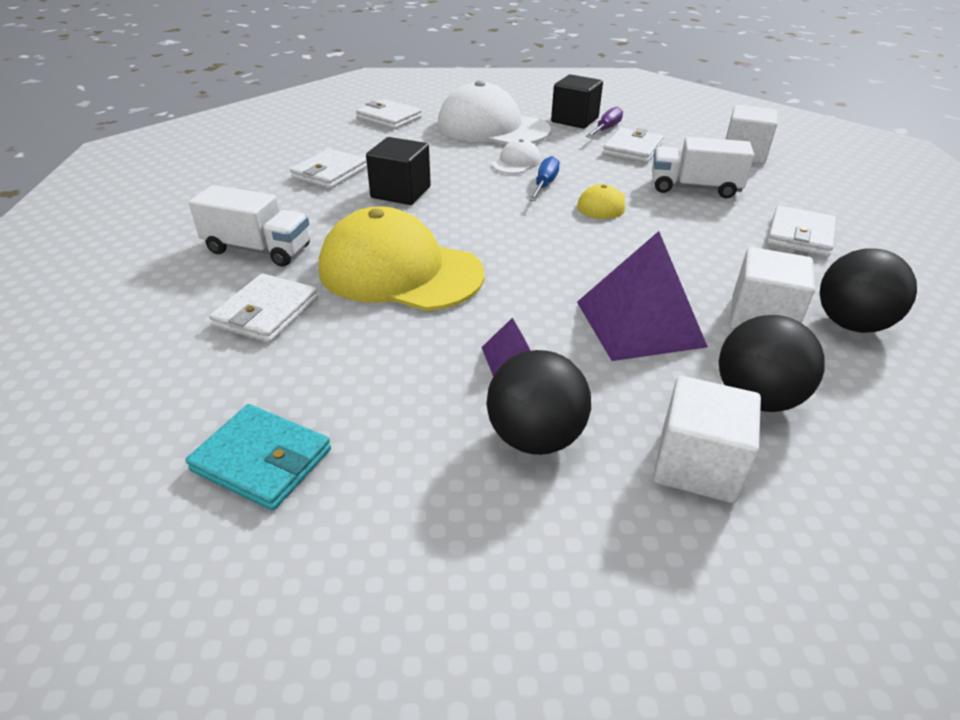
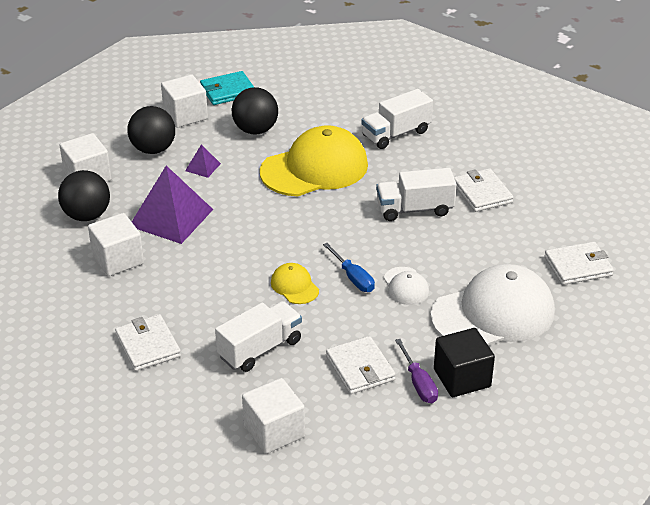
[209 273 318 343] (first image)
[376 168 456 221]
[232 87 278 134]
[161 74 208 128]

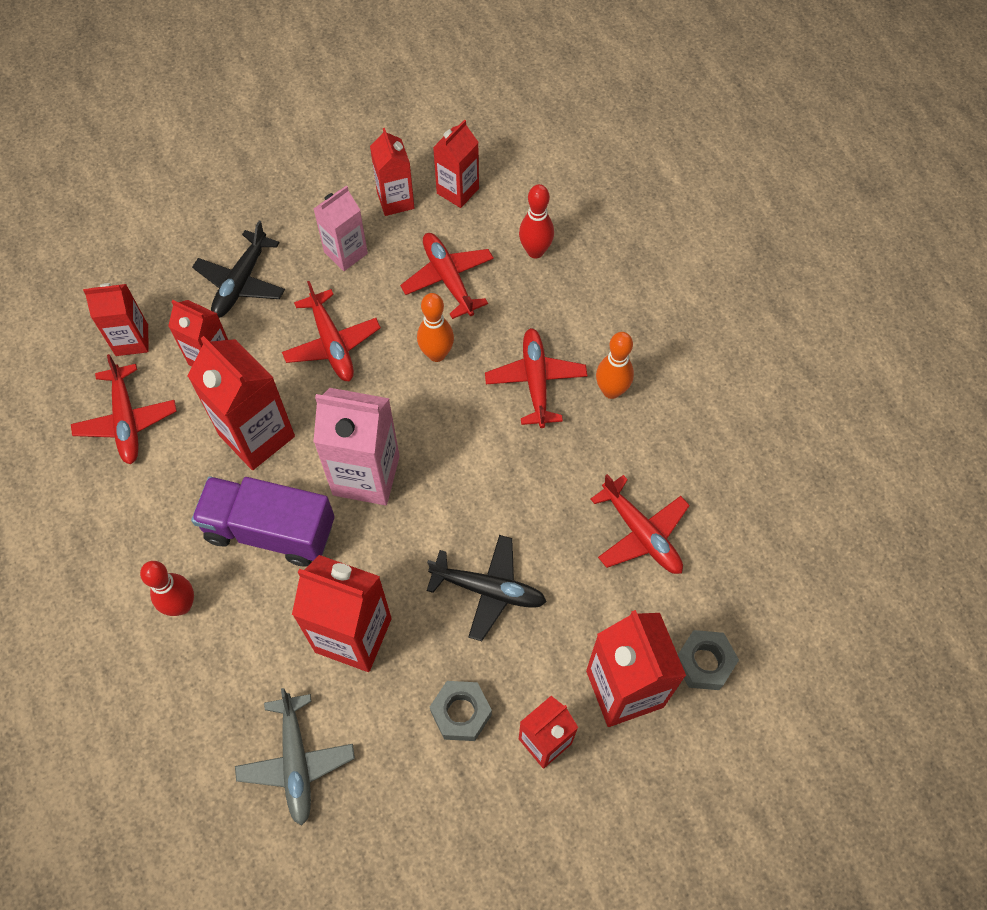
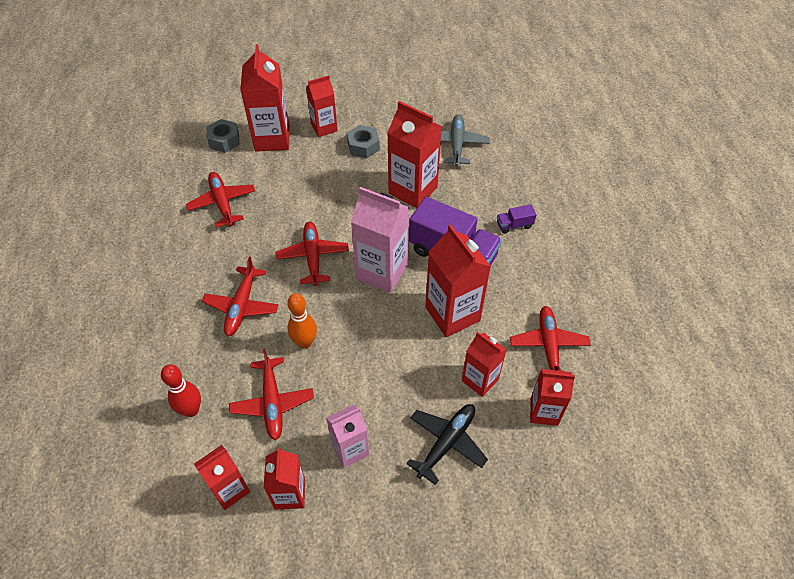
[497 204 536 234]
[276 221 349 286]
[427 535 546 641] (first image)
[596 332 634 399] (first image)

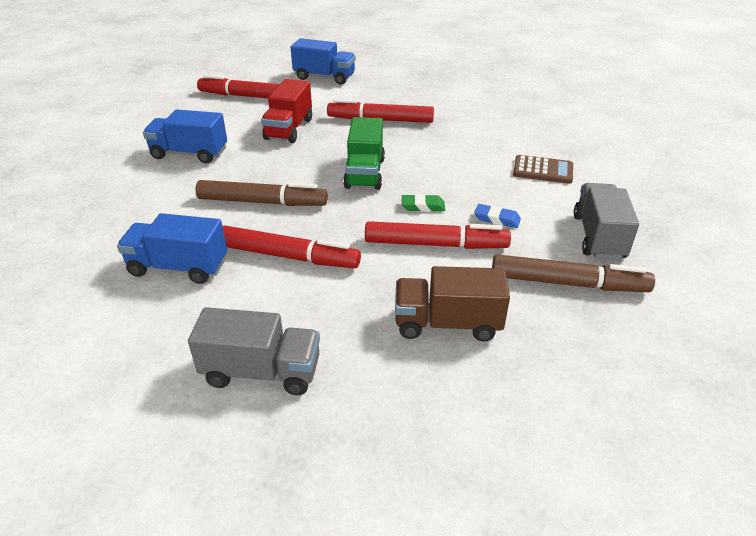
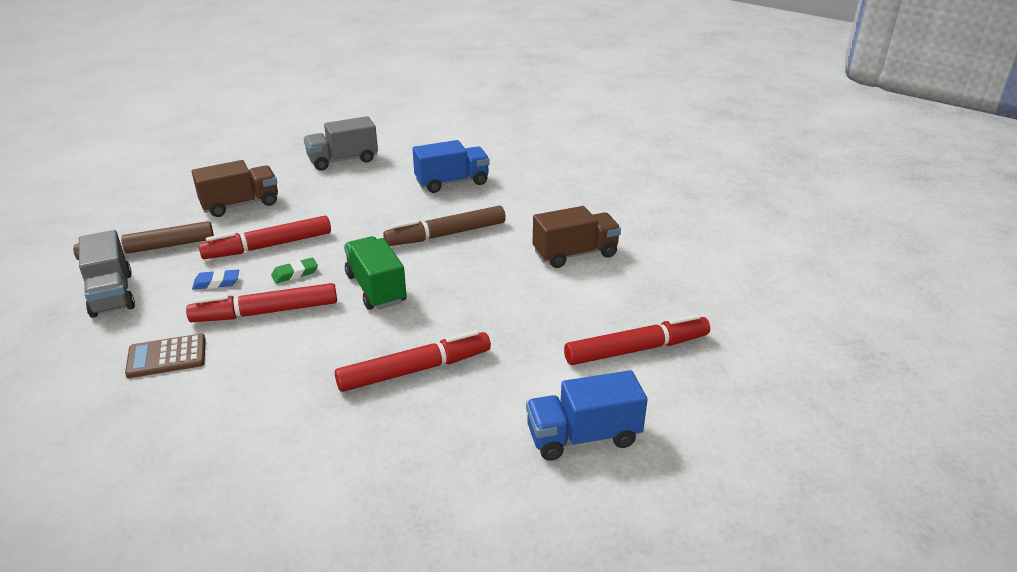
[533 206 621 268]
[186 283 337 322]
[261 79 312 143] (first image)

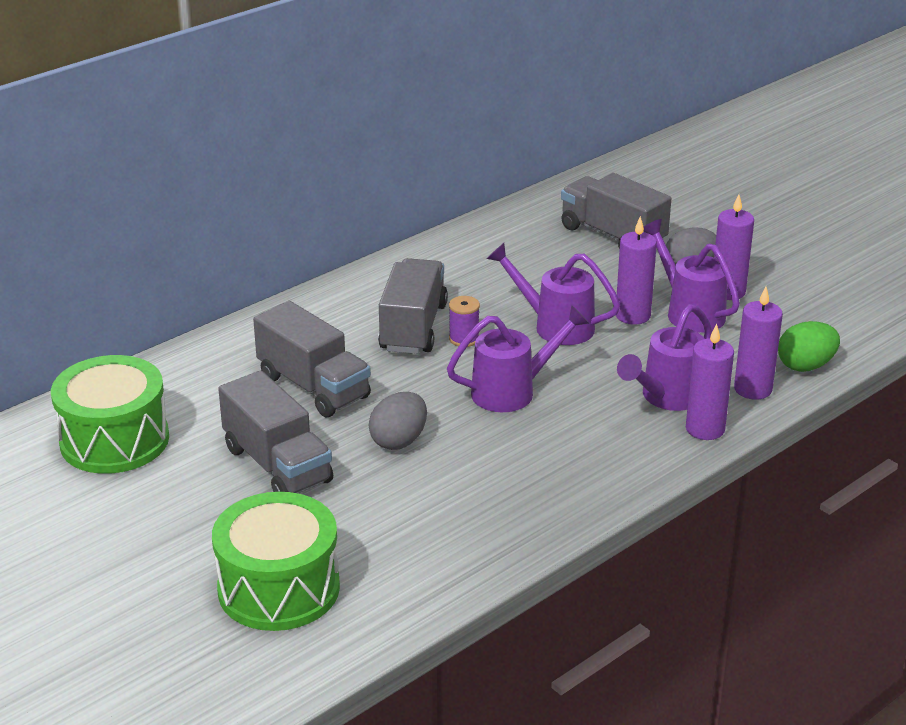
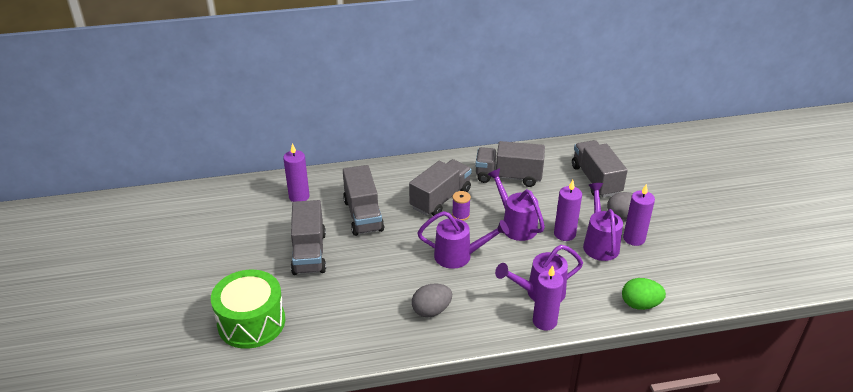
[51 355 169 474] (first image)
[412 284 452 317]
[283 143 310 202]
[475 141 545 187]

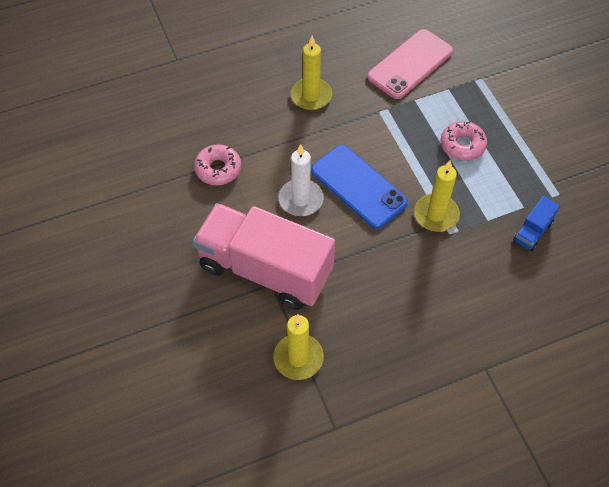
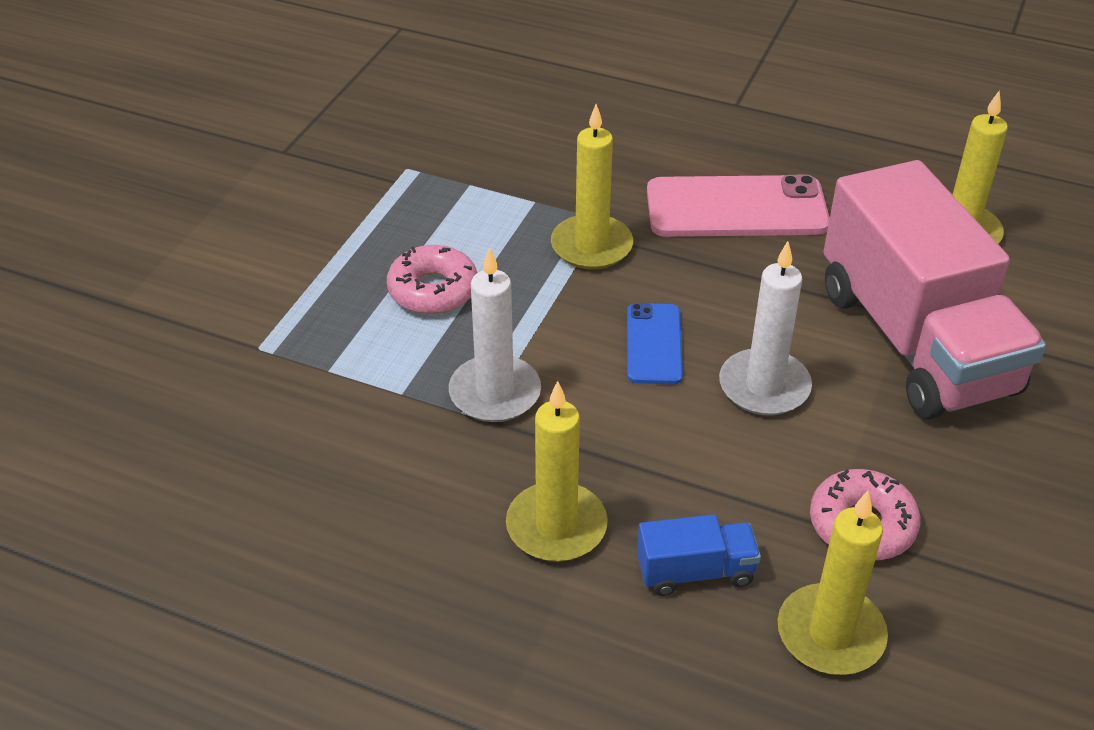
[627 303 683 384]
[647 175 830 237]
[637 514 761 596]
[449 247 541 422]
[778 491 888 675]

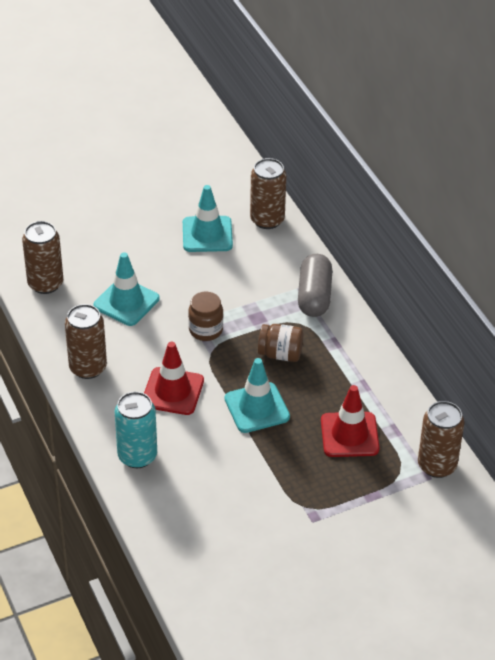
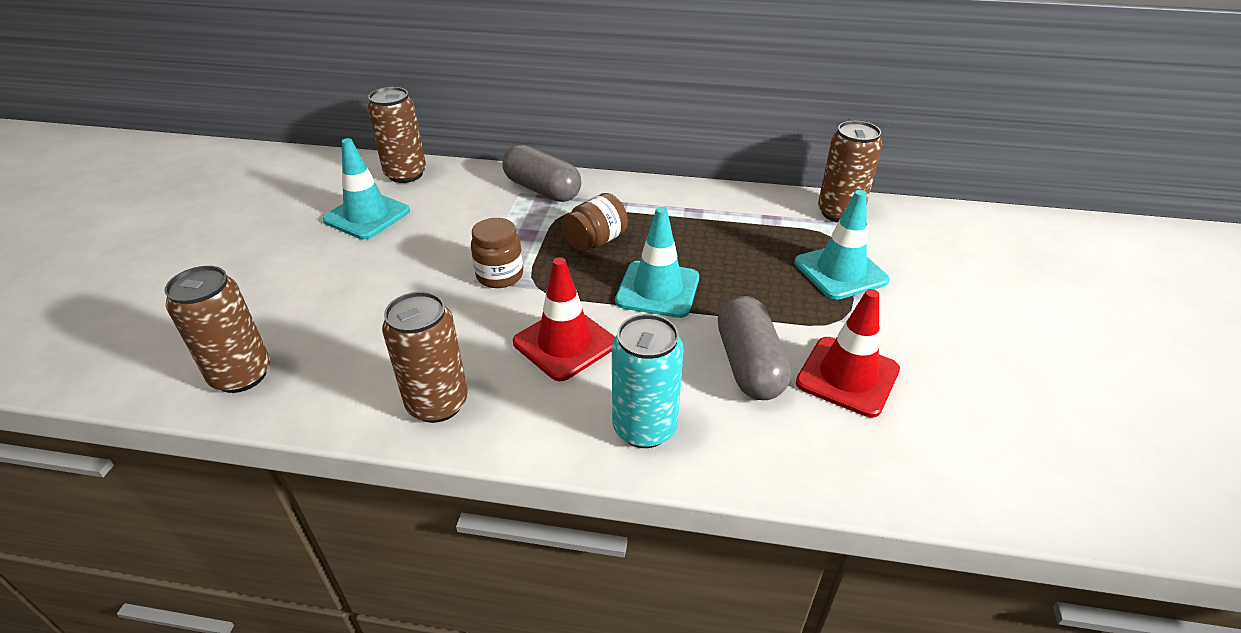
[795 190 890 300]
[796 289 900 418]
[718 296 791 400]

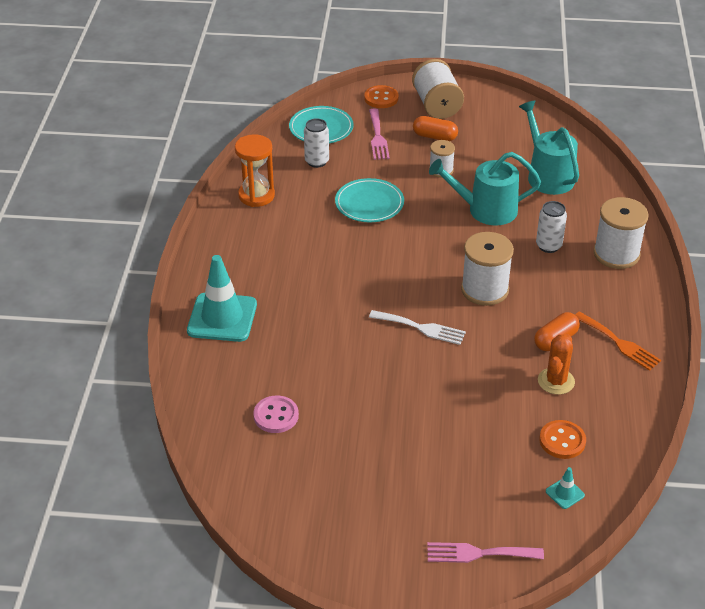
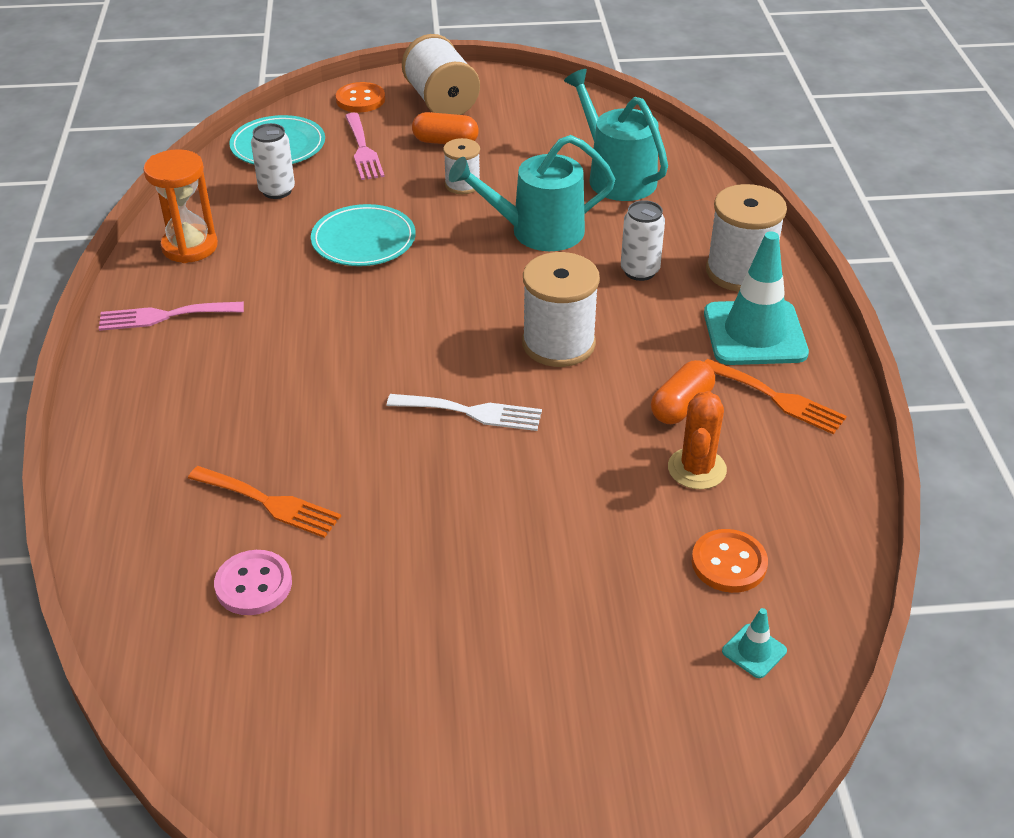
[704 231 809 365]
[99 302 244 331]
[188 466 341 538]

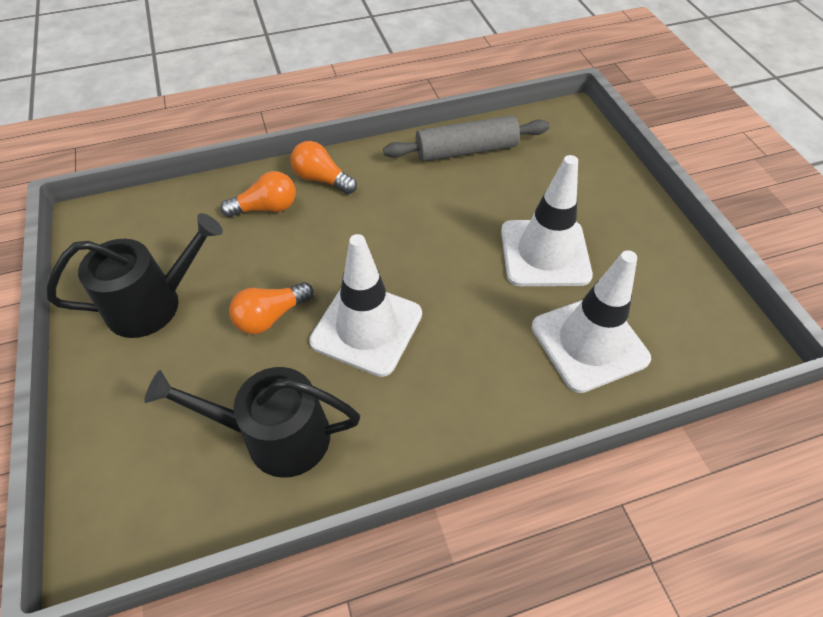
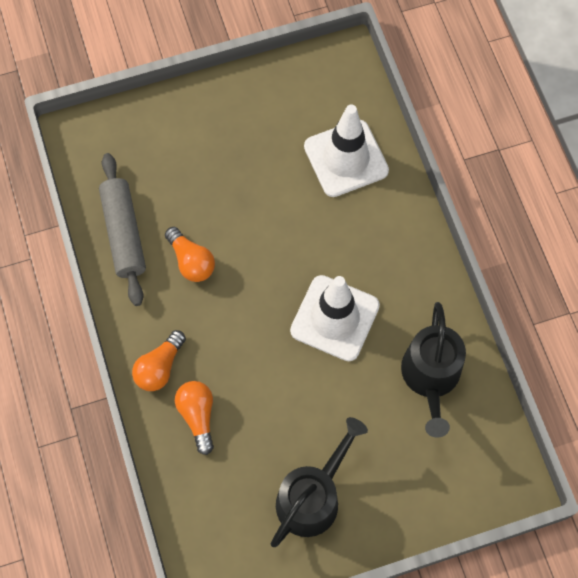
[271 417 368 547]
[165 227 215 282]
[501 155 593 286] (first image)

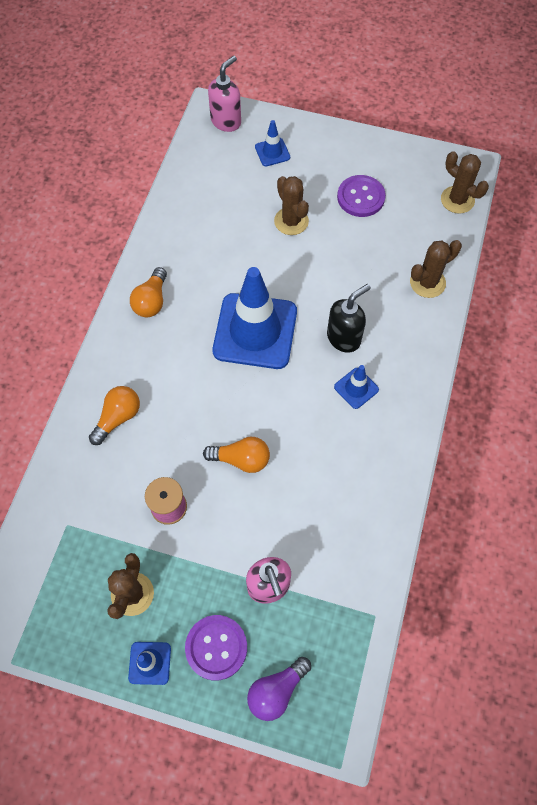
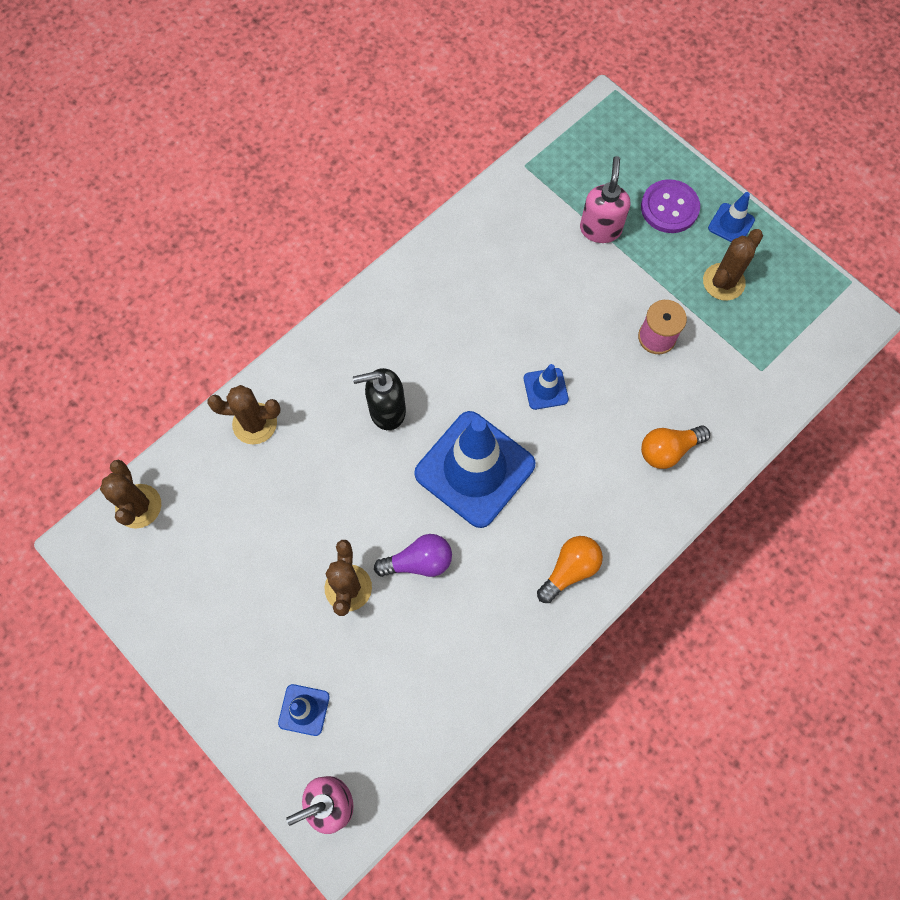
[203 437 270 473] (first image)
[374 534 452 577]
[524 364 569 410]
[337 175 386 217] (first image)

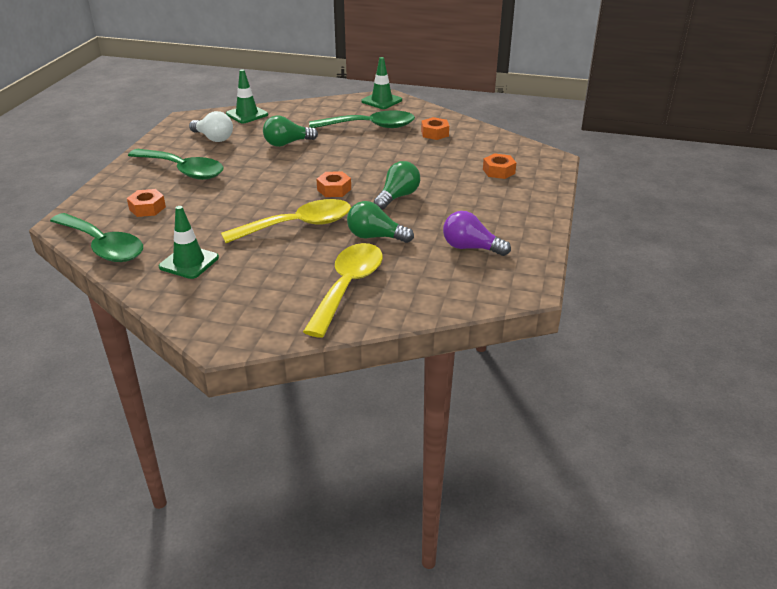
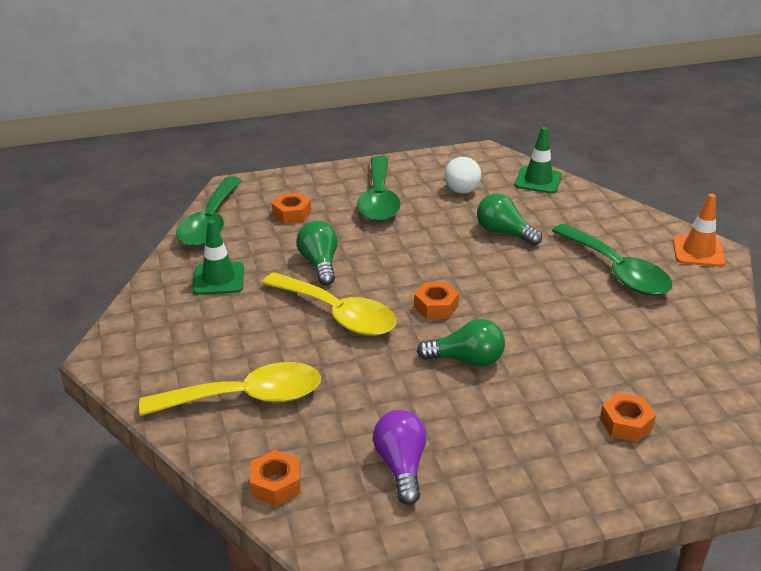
[296 221 338 285]
[673 194 726 267]
[250 450 301 506]

